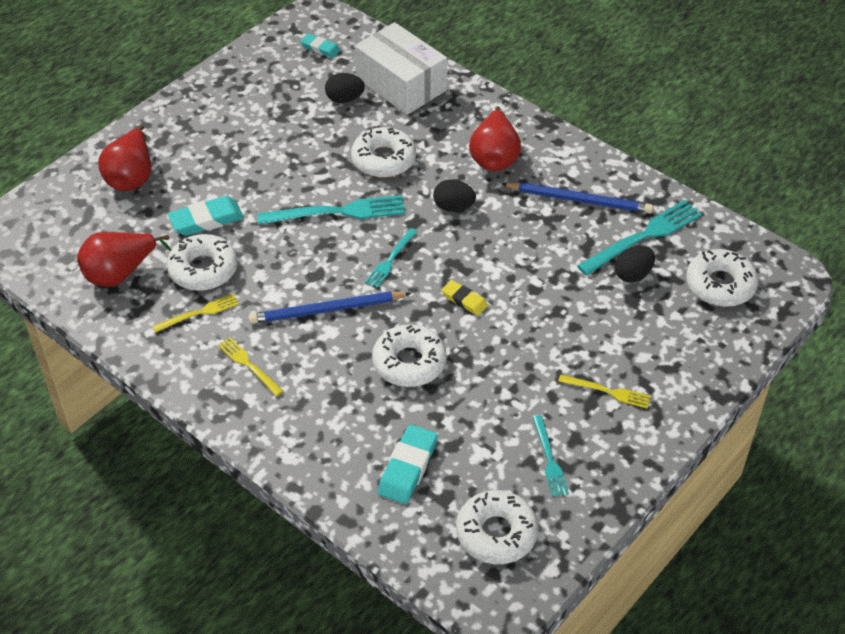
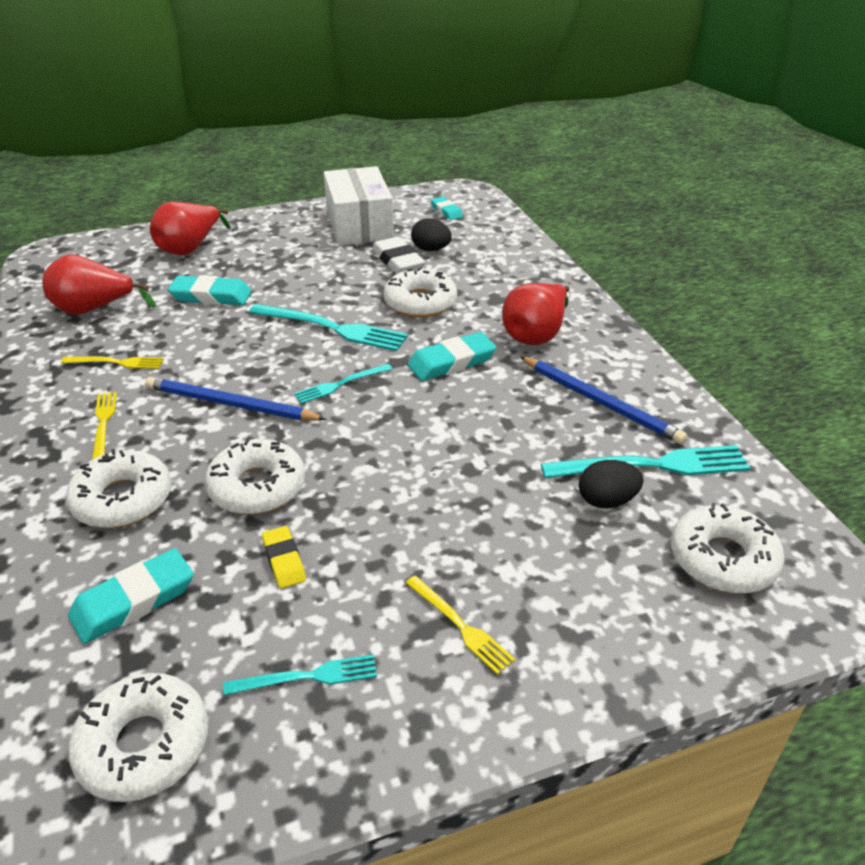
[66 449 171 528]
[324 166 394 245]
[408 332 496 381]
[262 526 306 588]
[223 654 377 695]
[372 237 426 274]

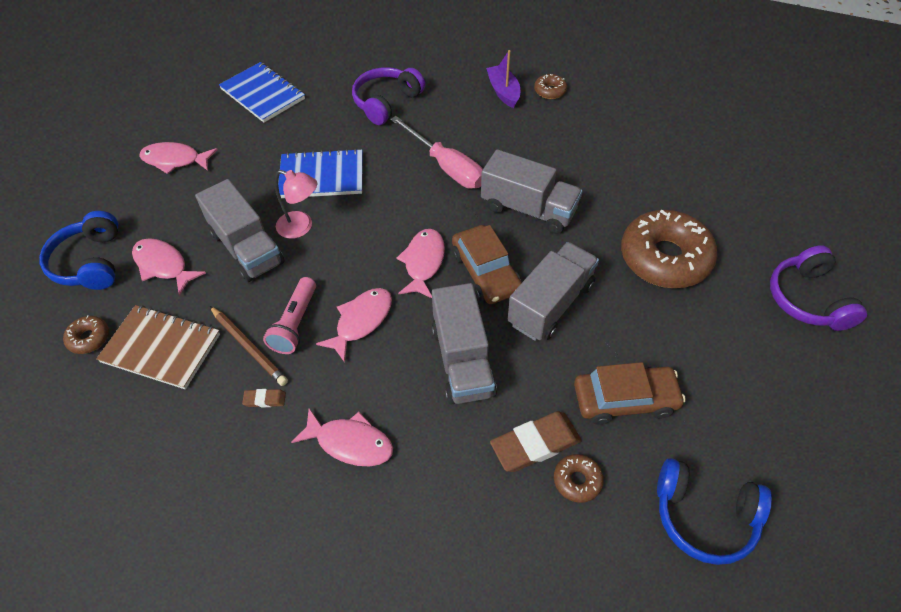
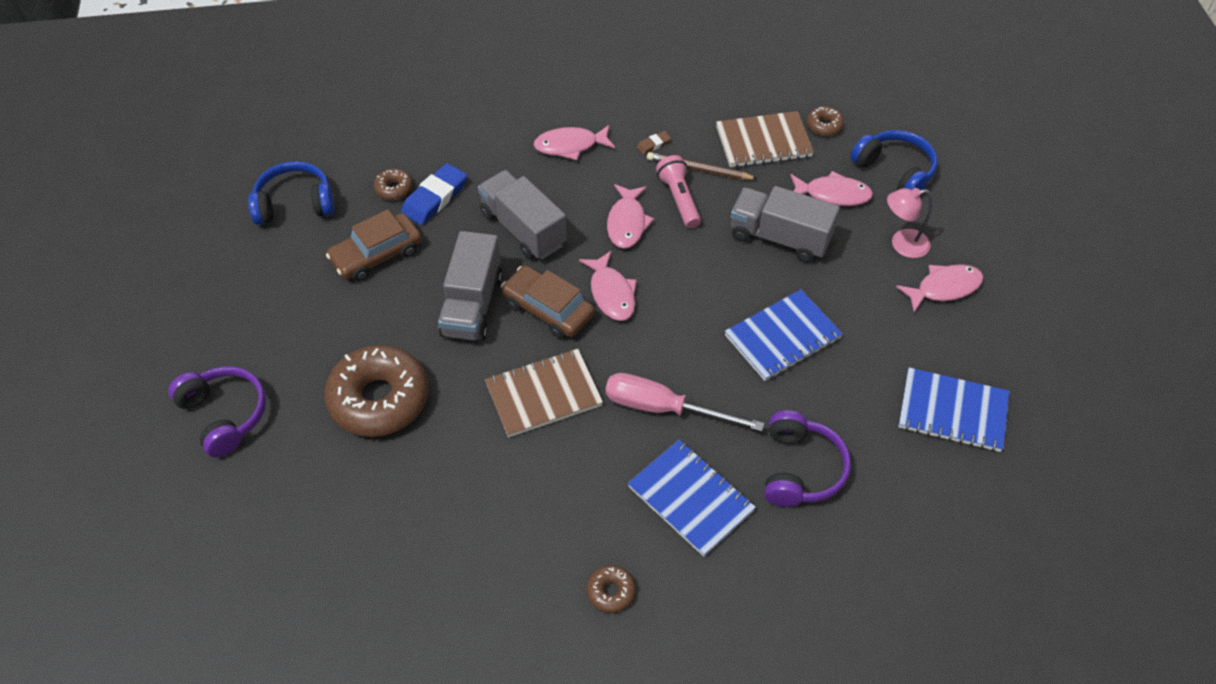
[887 188 933 258]
[485 349 603 438]
[486 50 520 108] (first image)
[401 163 467 225]
[628 440 756 557]

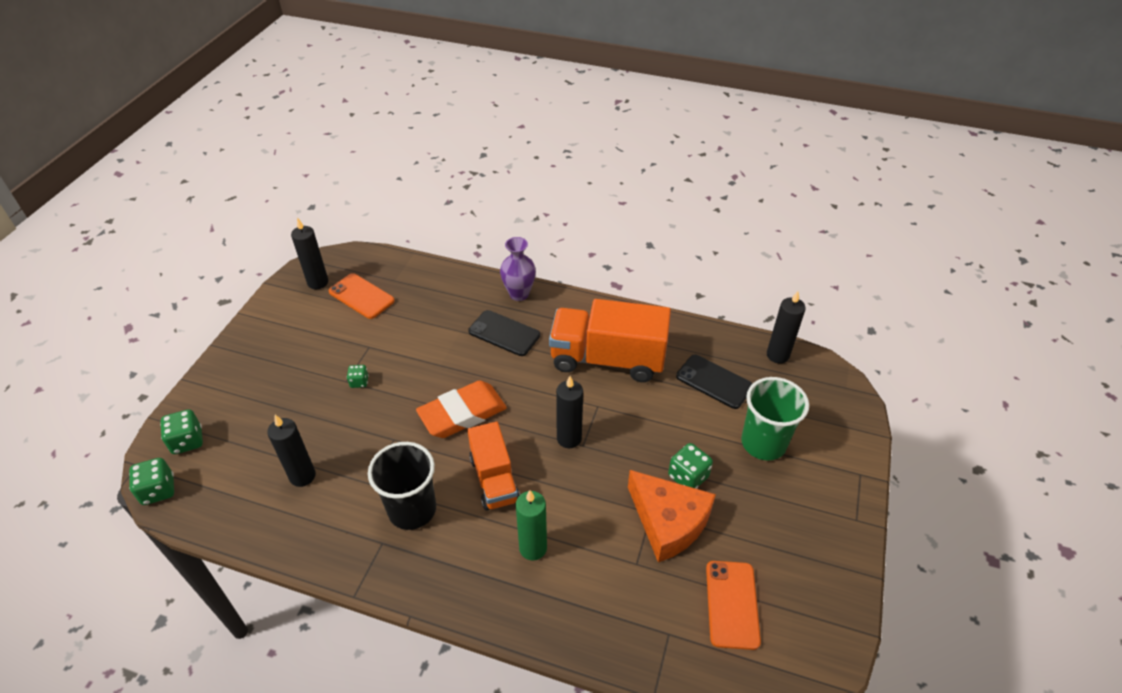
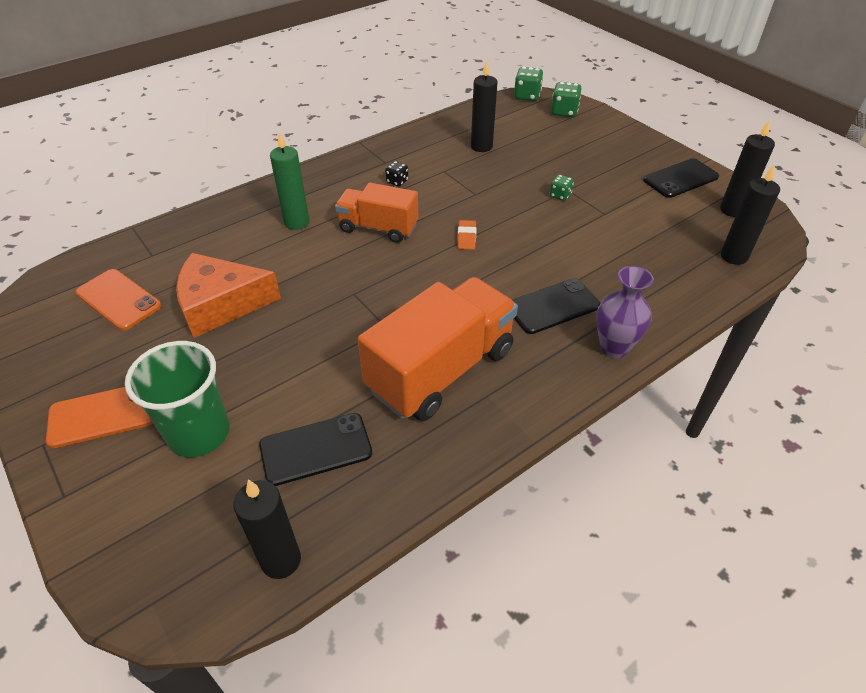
[46 387 153 448]
[385 161 408 187]
[457 220 477 250]
[721 164 780 265]
[668 443 713 489] (first image)
[643 158 719 198]

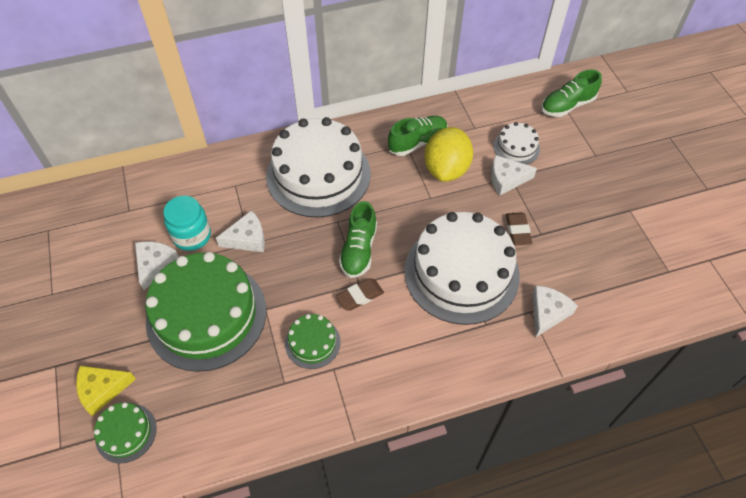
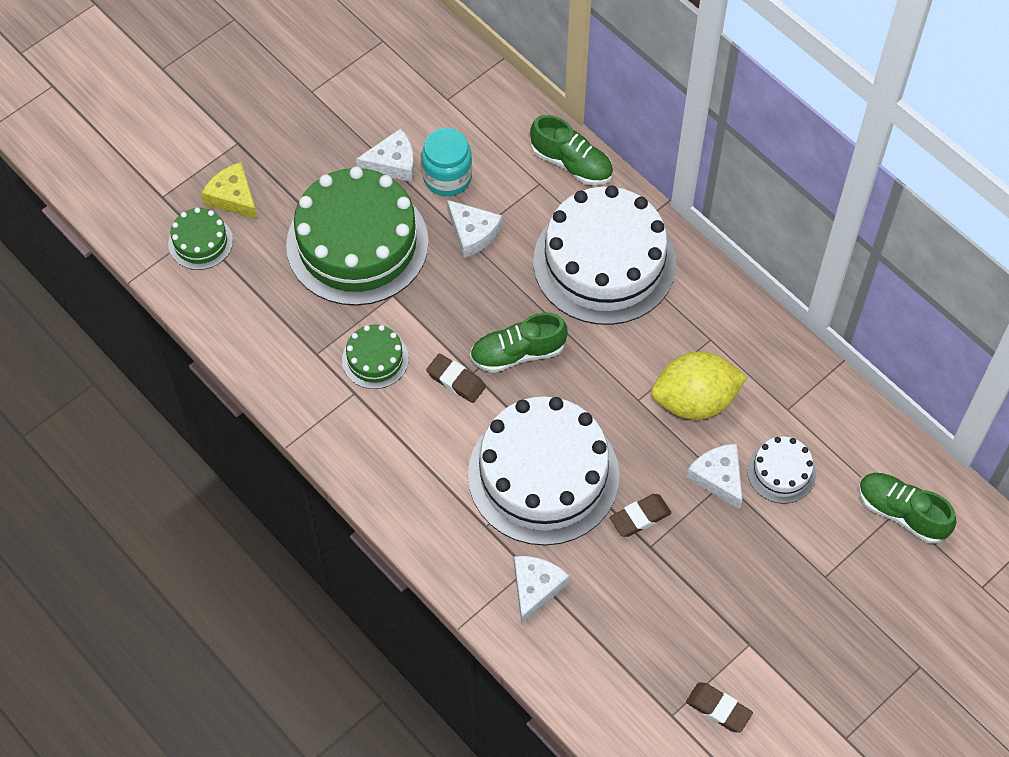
[530 115 613 185]
[514 556 570 624]
[686 682 753 733]

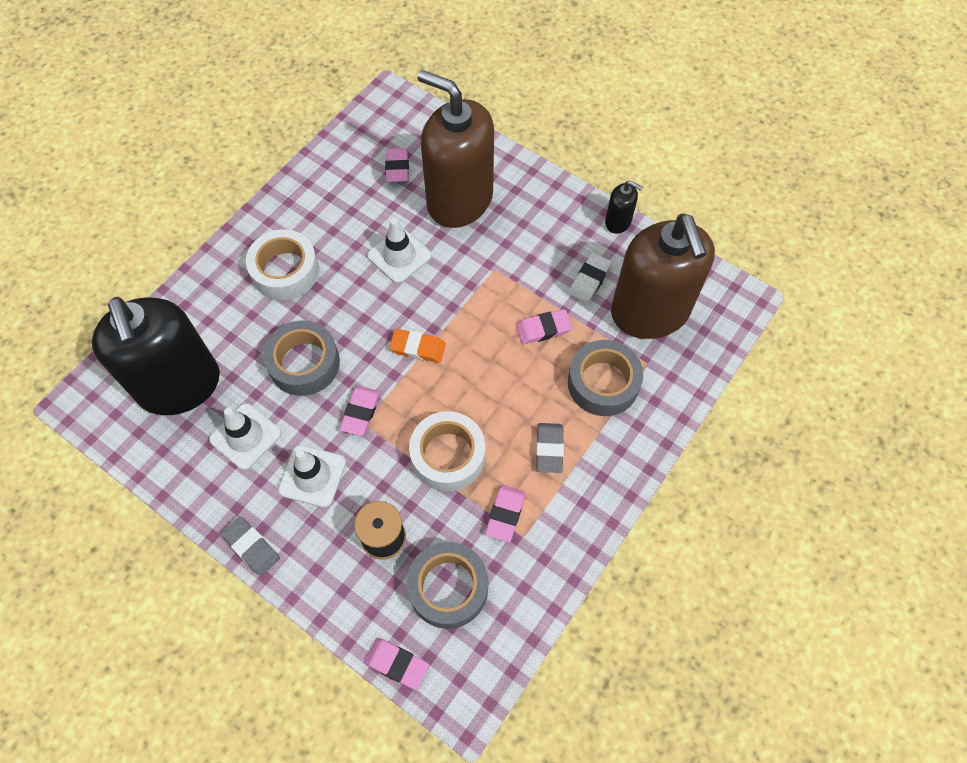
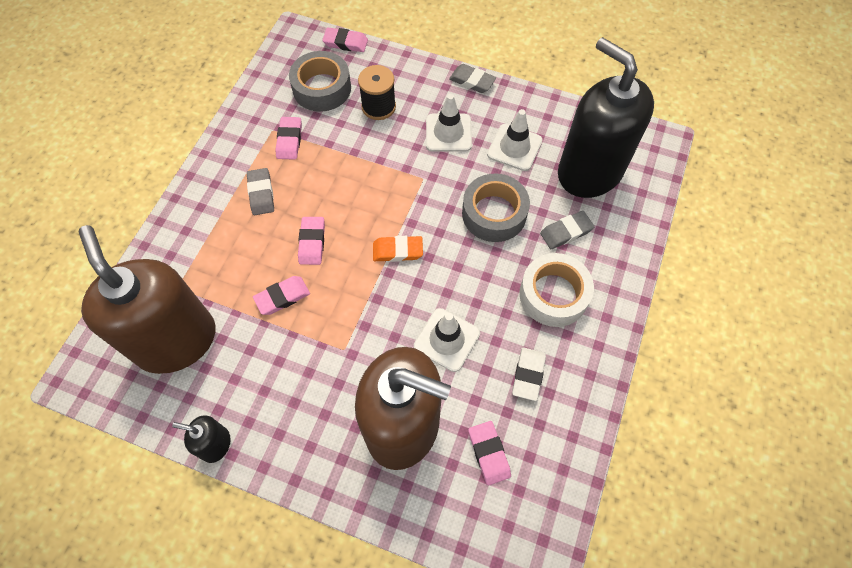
[298 217 325 265]
[409 411 485 491] (first image)
[568 340 643 416] (first image)
[512 347 546 401]
[540 211 594 249]

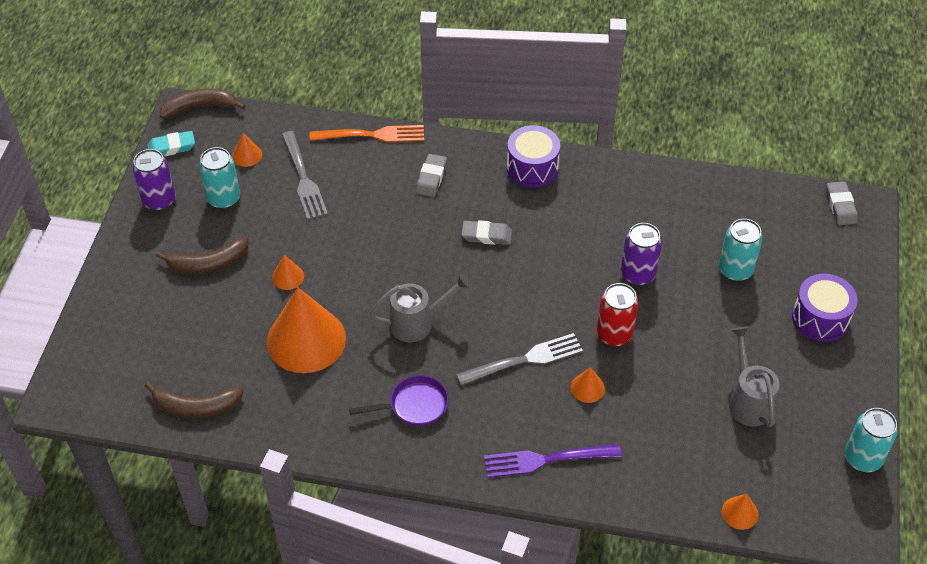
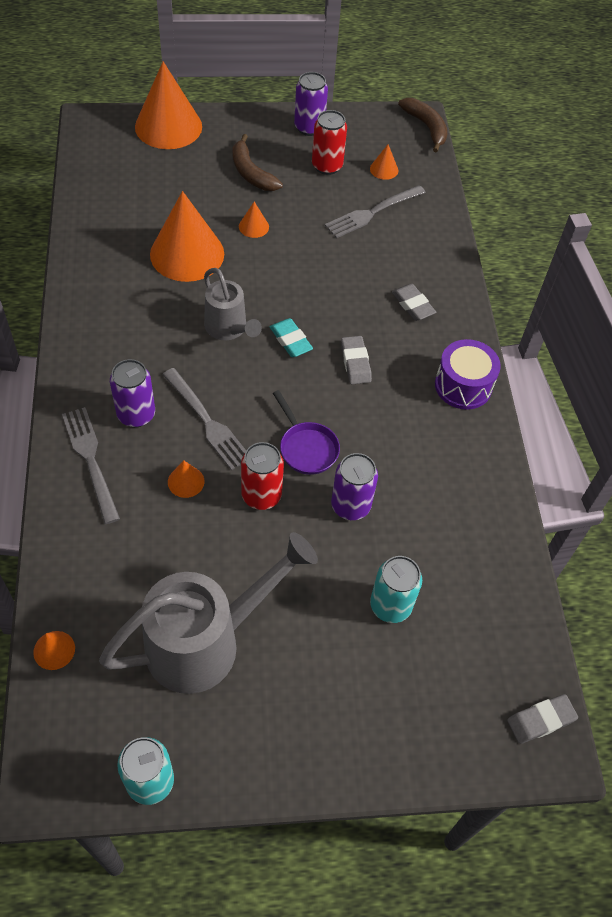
[145 382 244 418] (first image)
[270 318 313 357]
[312 110 347 175]
[310 125 424 142] (first image)
[273 390 340 475]
[392 284 436 321]
[62 407 120 524]
[99 532 318 694]
[792 274 858 342] (first image)
[110 359 155 427]
[135 61 202 149]

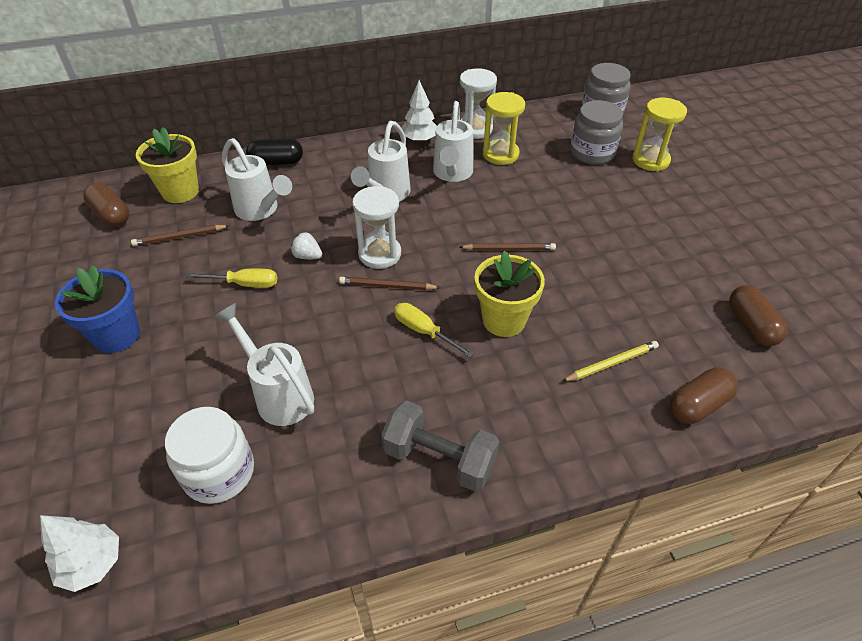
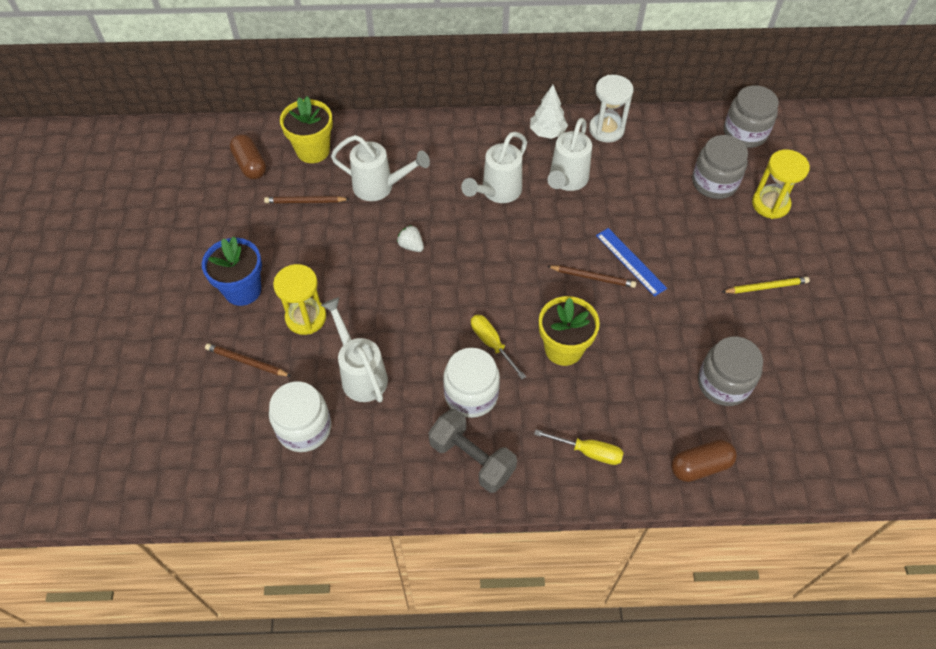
[40 515 119 592] (first image)
[534 430 624 465]
[331 135 430 201]
[246 138 303 166] (first image)
[205 343 291 376]
[352 186 401 269] (first image)
[273 264 326 335]
[722 277 810 294]
[729 285 788 346] (first image)
[443 348 500 418]
[596 228 667 297]
[698 336 763 406]

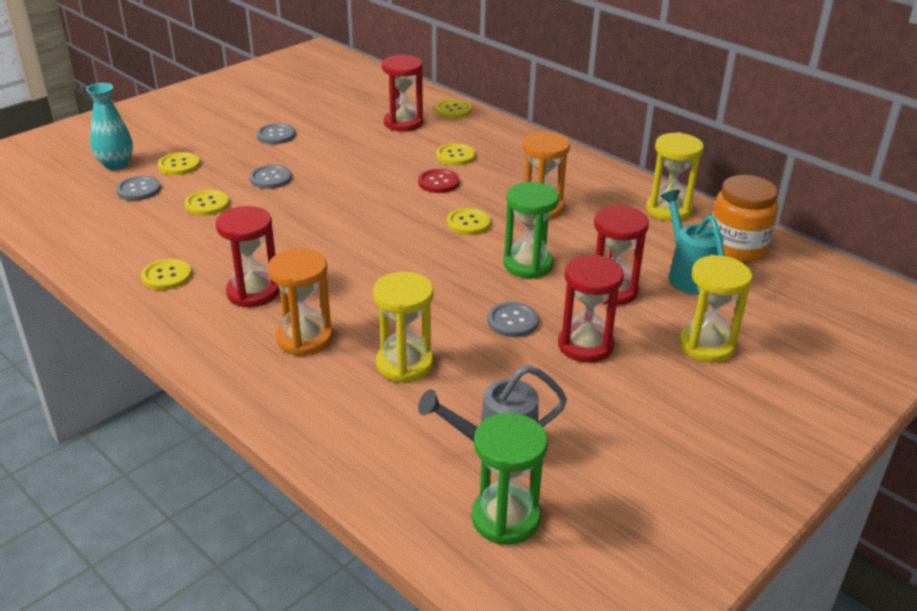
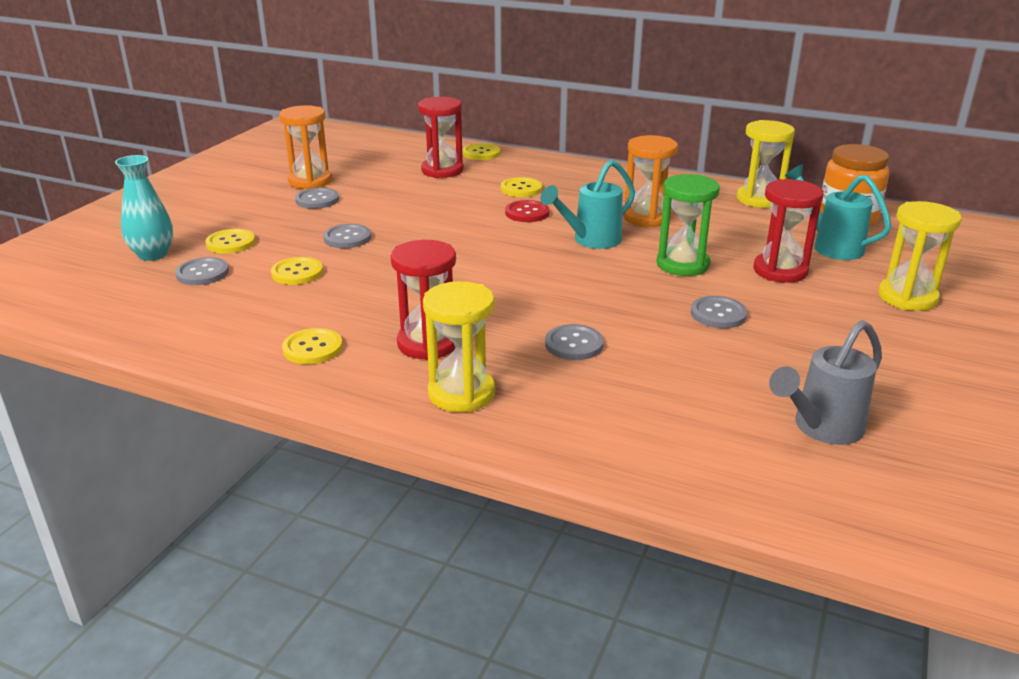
[279 105 332 189]
[423 281 495 412]
[540 159 635 249]
[471 413 548 545] (first image)
[558 254 624 363] (first image)
[545 324 604 360]

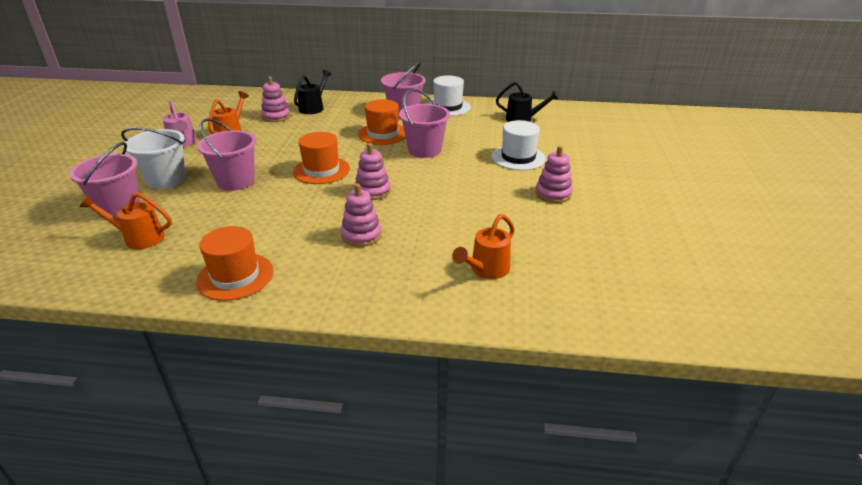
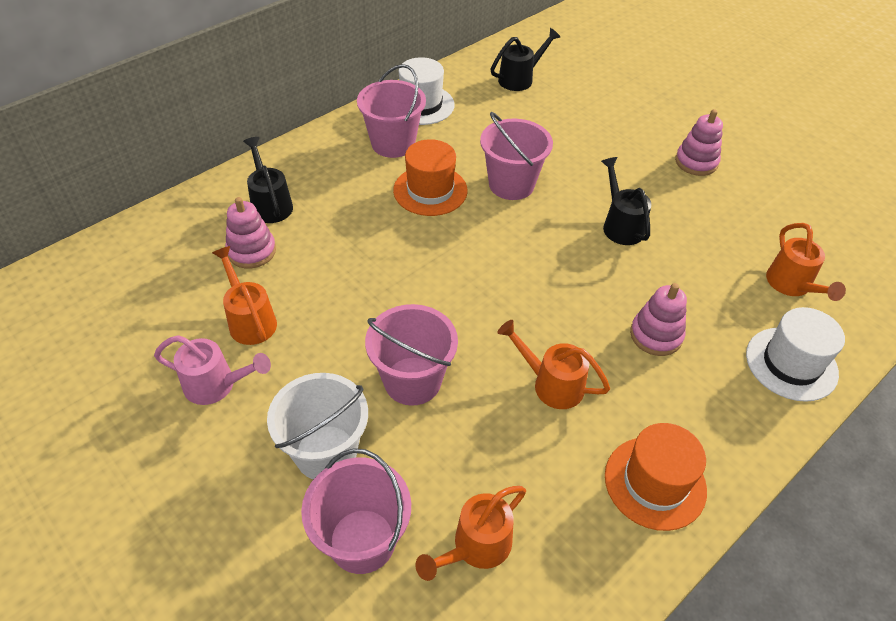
[293 132 350 184] (first image)
[355 143 391 200] (first image)
[746 307 845 402]
[497 320 610 409]
[601 157 651 245]

